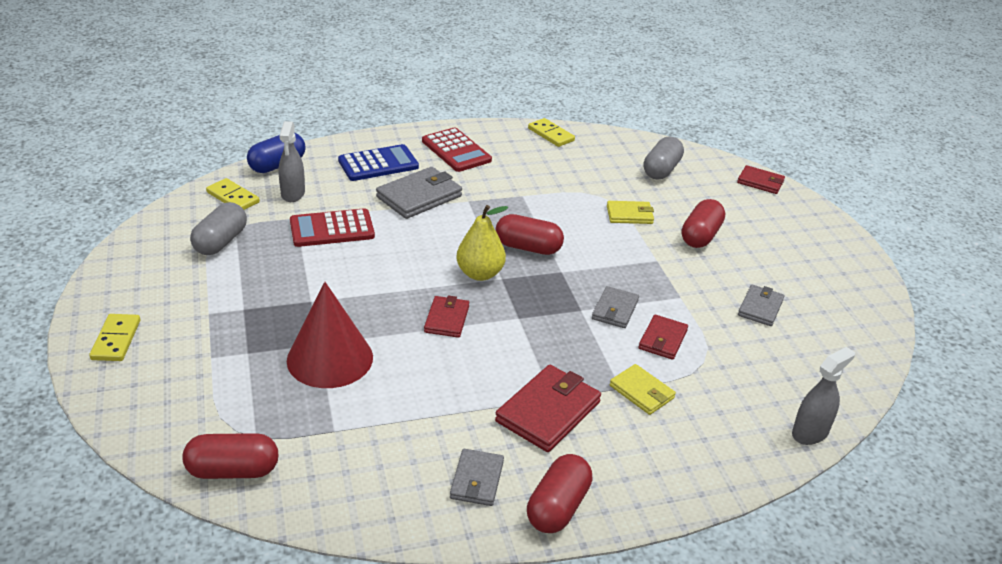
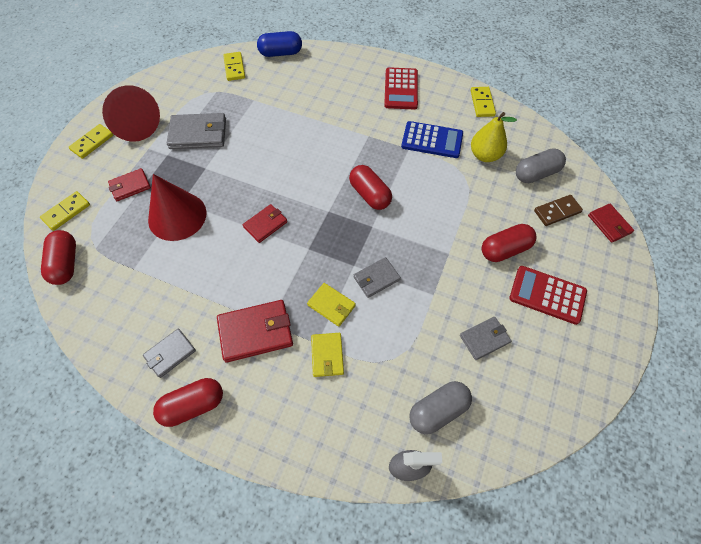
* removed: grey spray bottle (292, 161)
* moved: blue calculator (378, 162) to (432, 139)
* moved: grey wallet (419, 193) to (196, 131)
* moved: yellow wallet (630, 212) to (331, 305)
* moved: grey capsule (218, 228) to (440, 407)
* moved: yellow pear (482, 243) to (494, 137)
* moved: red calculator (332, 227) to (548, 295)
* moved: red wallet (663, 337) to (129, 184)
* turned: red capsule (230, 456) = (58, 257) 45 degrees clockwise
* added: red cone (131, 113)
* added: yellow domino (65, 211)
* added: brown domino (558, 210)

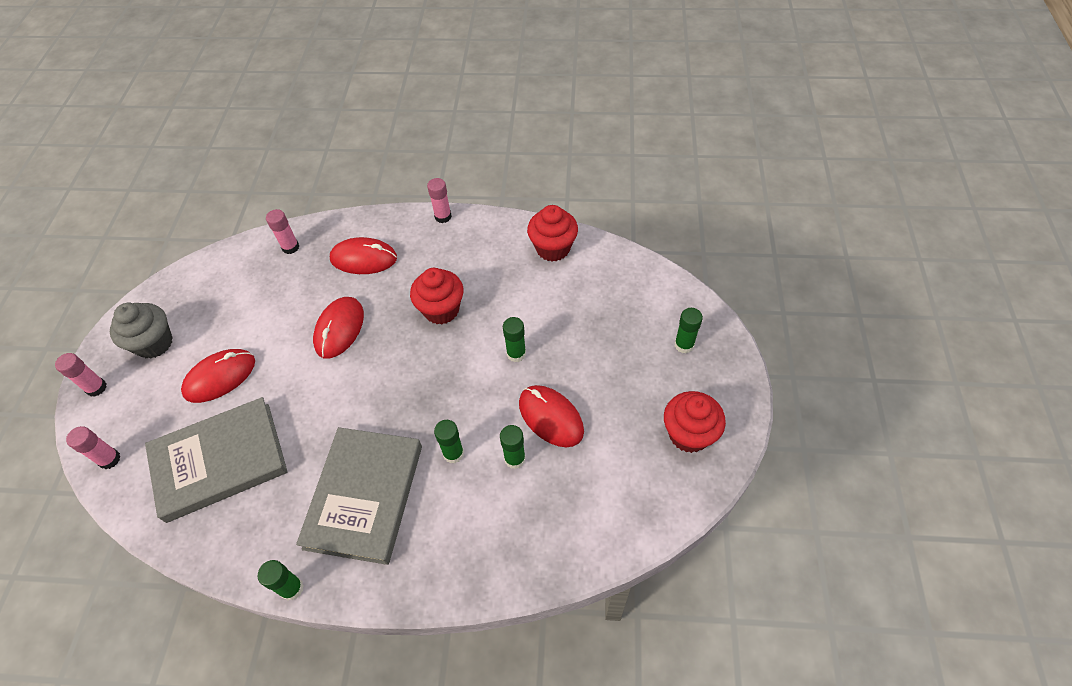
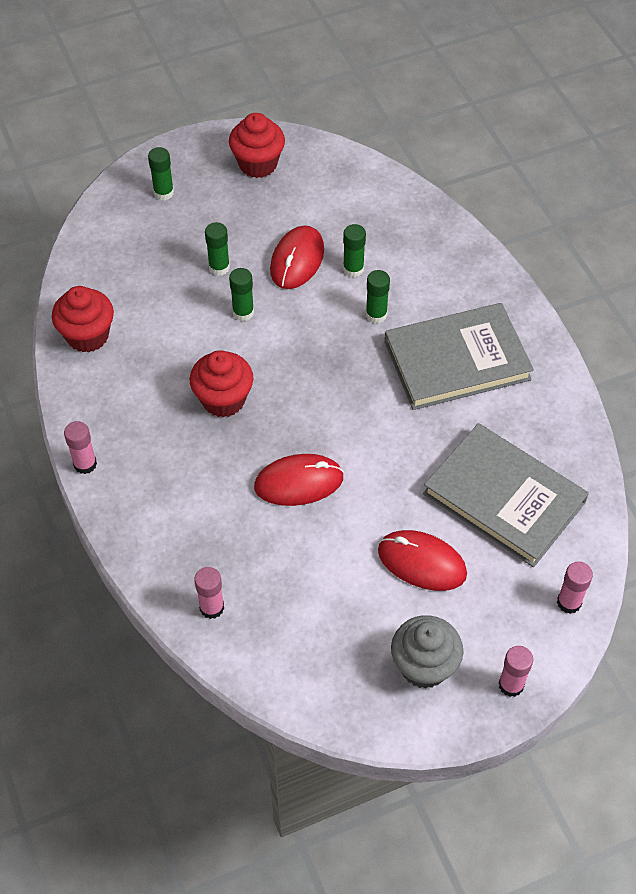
* removed: red mouse (363, 255)
* moved: green glue stick (281, 580) to (217, 249)

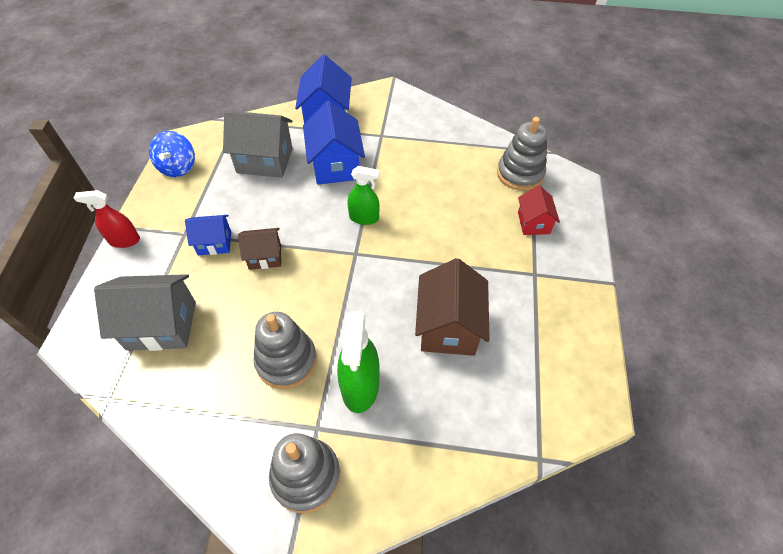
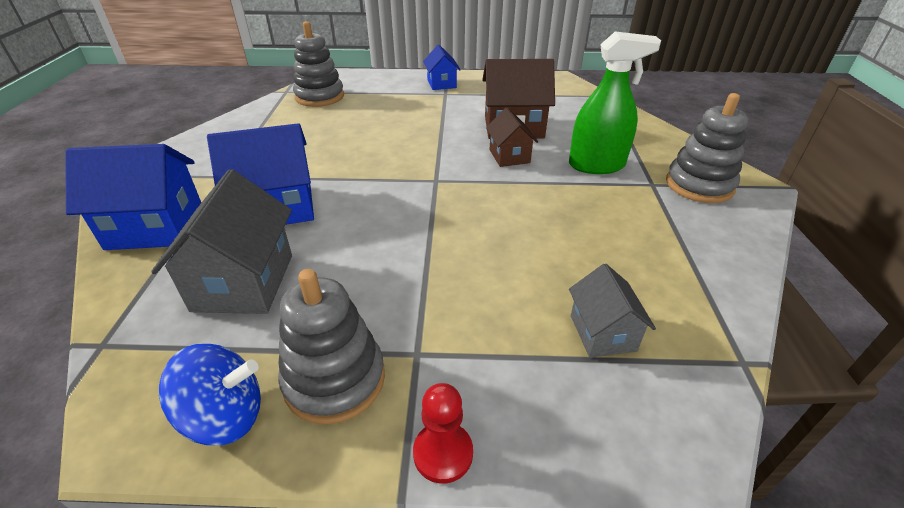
* removed: green spray bottle (363, 195)
* removed: red house (539, 210)
* replaced: red spray bottle (107, 219) to red pawn (443, 433)
* moved: blue house (208, 235) to (442, 67)
* moved: brown house (259, 249) to (512, 137)
* resized: grey house (145, 312) = (612, 310) x0.59
* moved: grey stacking toy (285, 350) to (331, 347)

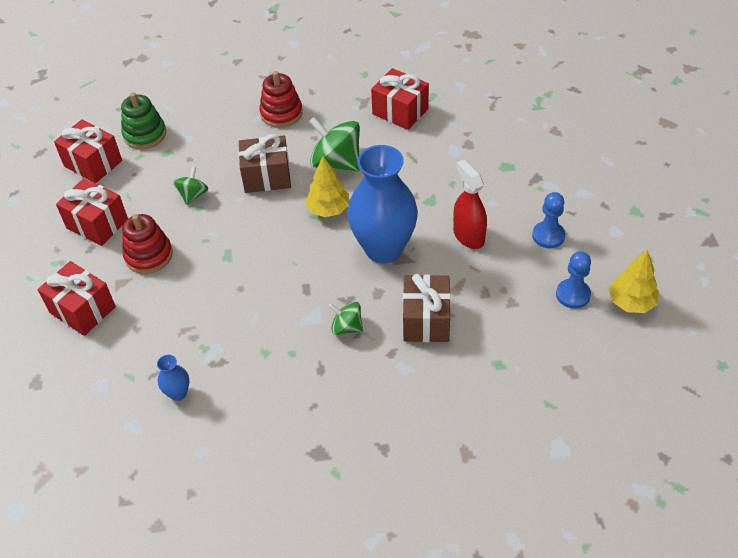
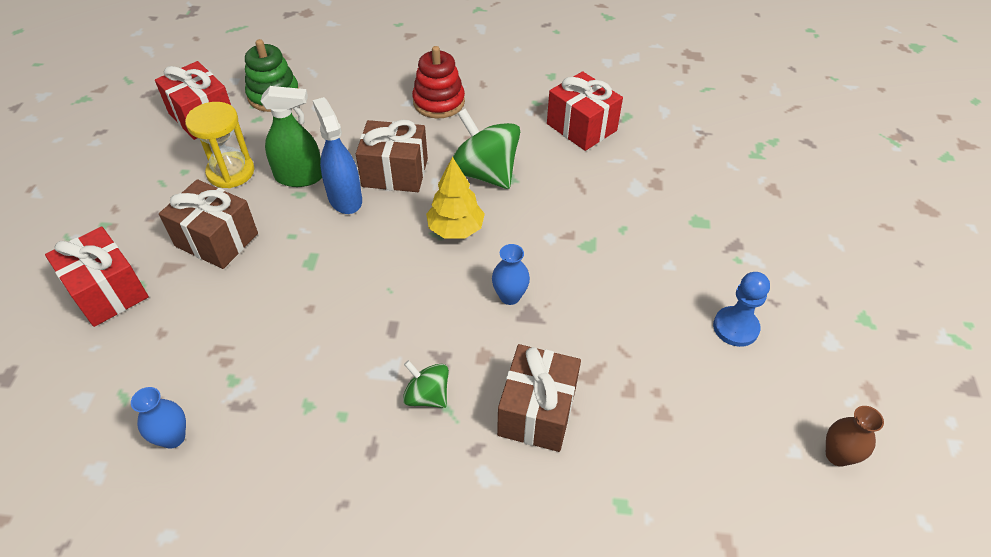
* resized: blue vase (382, 204) = (511, 274) x0.41
* removed: red spray bottle (470, 204)
* replaced: green spinning top (190, 186) to green spray bottle (291, 136)
* removed: red gift (92, 212)
* replaced: red stacking toy (147, 244) to brown gift (208, 224)
* replaced: yellow tree (634, 281) to brown vase (855, 436)
* removed: blue pawn (573, 280)
* added: blue spray bottle (337, 155)
* added: yellow hourglass (219, 145)

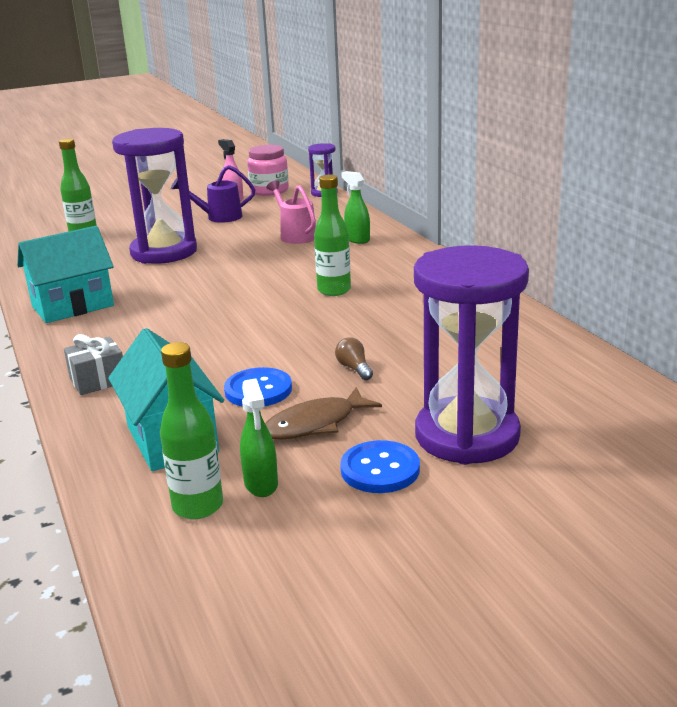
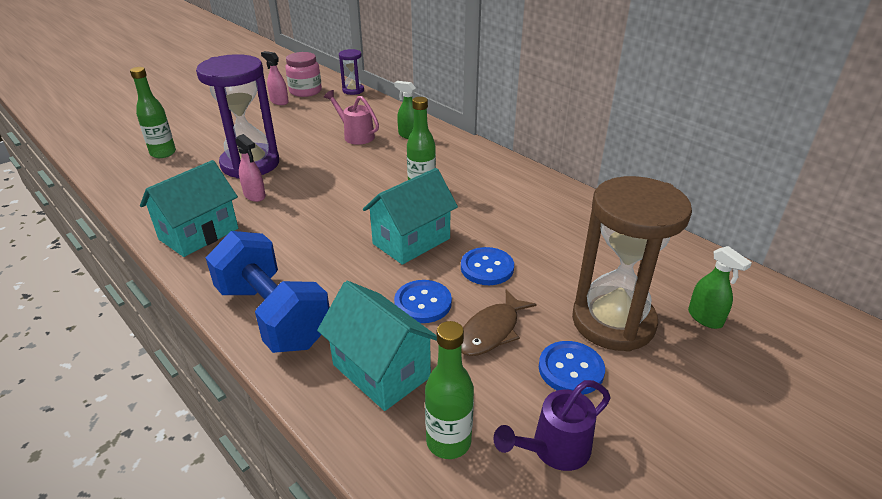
* moved: purple watering can (213, 194) to (552, 425)
* recoloured: purple hourglass (471, 355) to brown hourglass (632, 264)
* replaced: grey gift (93, 364) to blue dumbbell (268, 292)
* replaced: brown light bulb (354, 358) to blue button (487, 266)
* moved: green spray bottle (259, 437) to (720, 287)
* added: pink spray bottle (250, 168)
* added: turquoise house (410, 216)

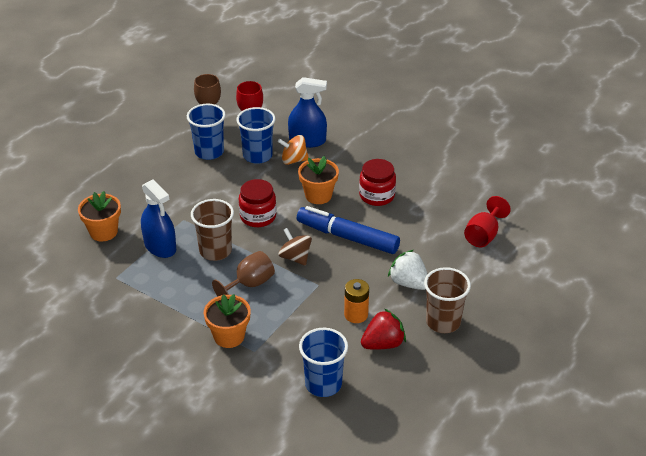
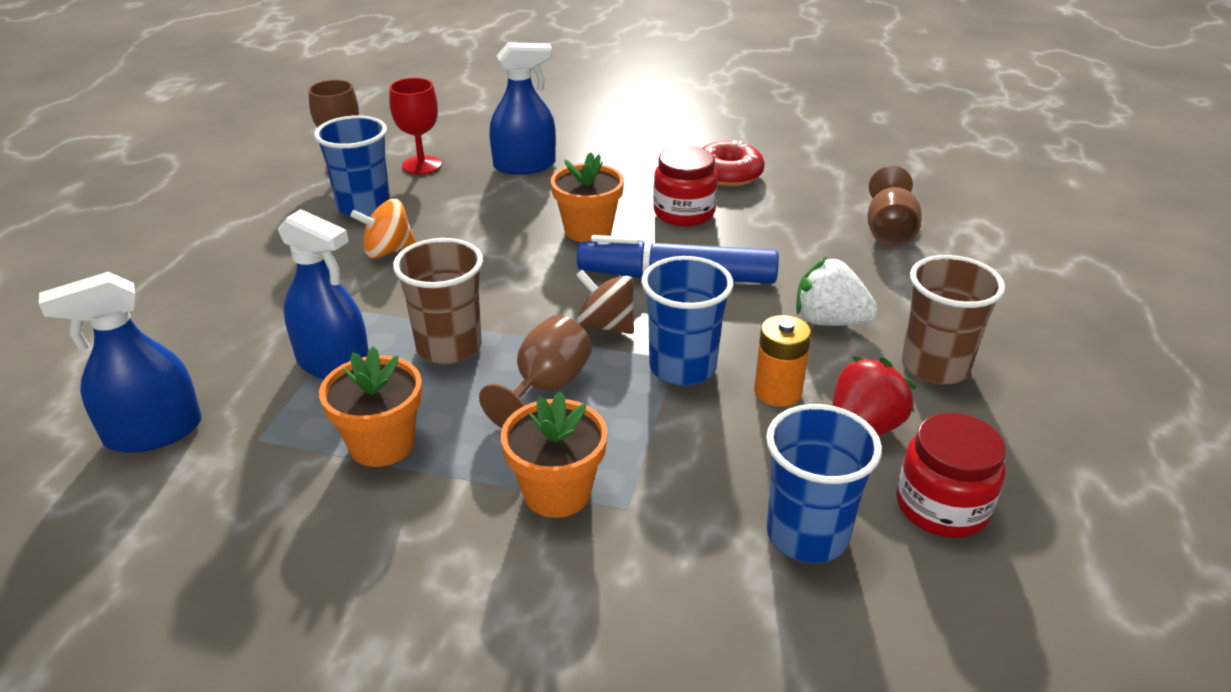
* moved: blue cup (255, 135) to (687, 321)
* moved: orange spinning top (293, 150) to (383, 228)
* moved: red jar (257, 203) to (951, 475)
* moved: orange flower pot (99, 216) to (370, 407)
* recoloured: red goblet (487, 221) to brown goblet (894, 206)
* added: red donut (734, 163)
* added: blue spray bottle (120, 362)

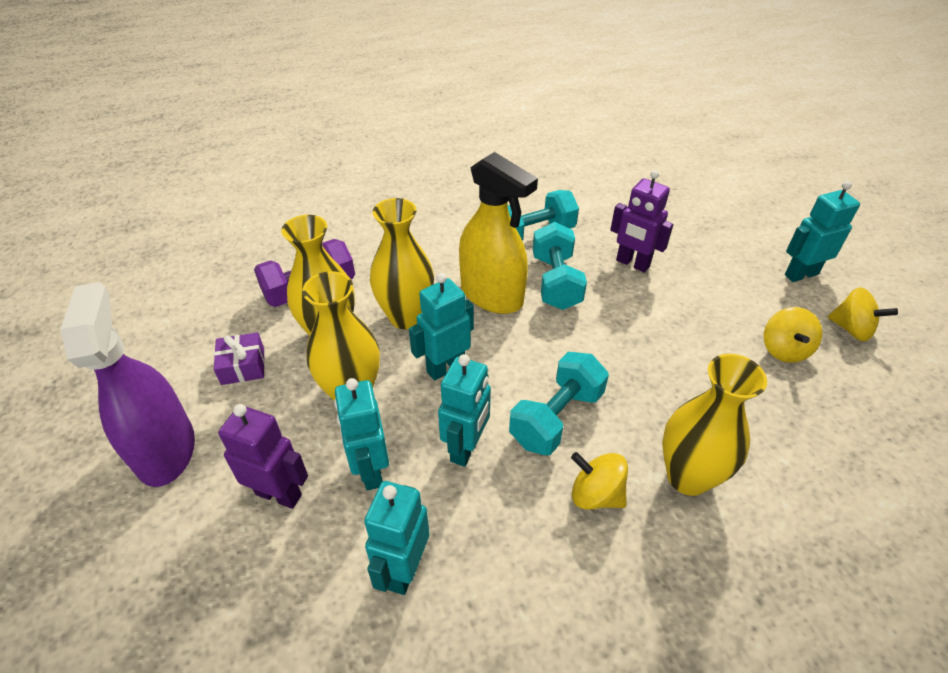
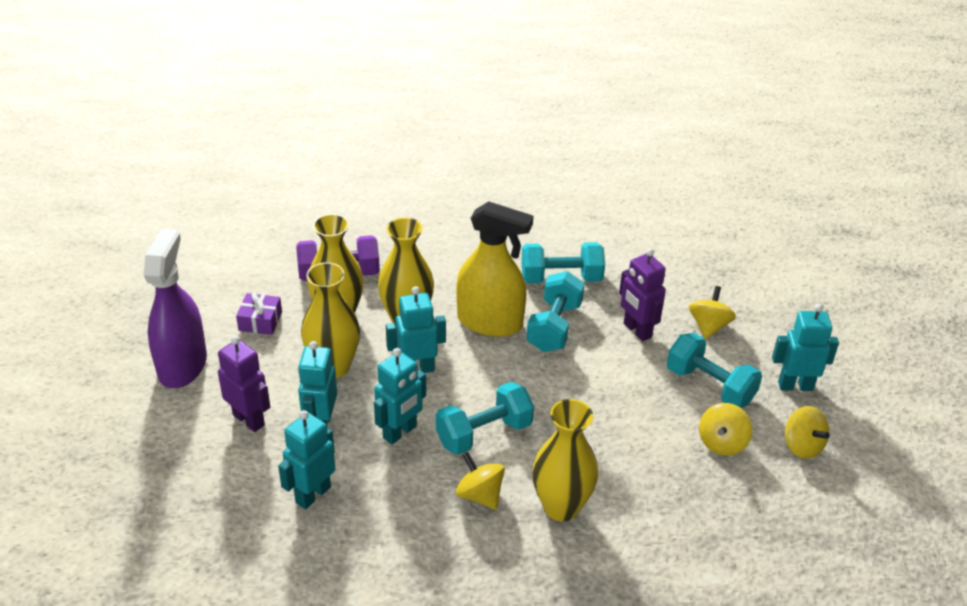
* turned: yellow spray bottle (498, 233) = (494, 269) 45 degrees counterclockwise
* added: yellow spinning top (712, 312)
* added: turquoise dumbbell (714, 370)

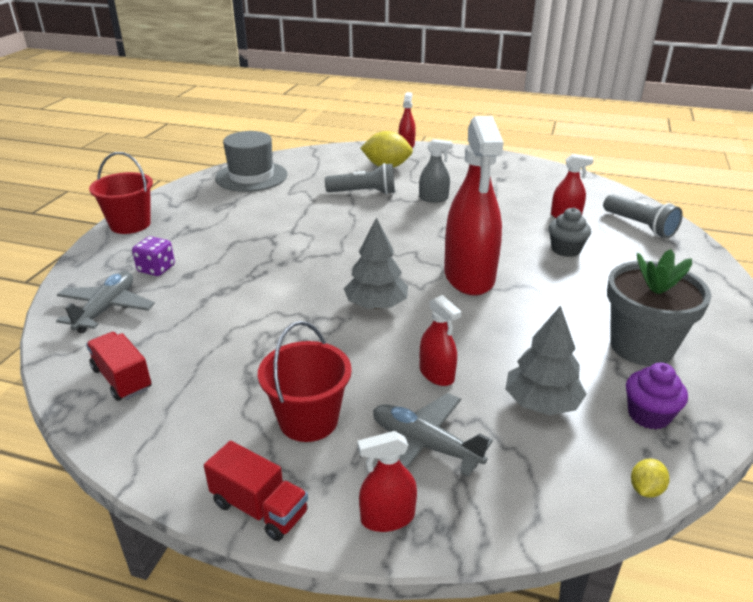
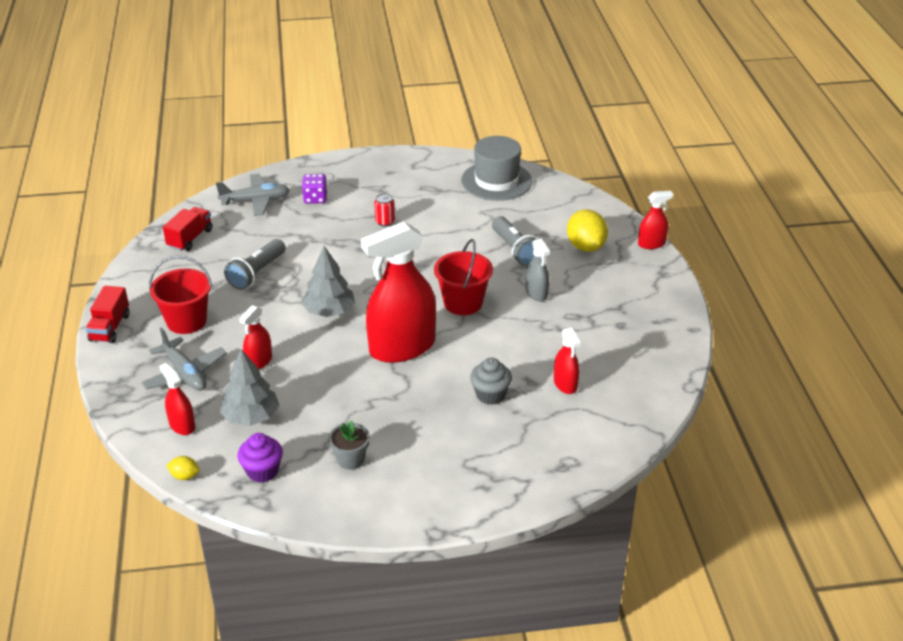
* moved: red bucket (121, 193) to (463, 277)
* moved: grey flashlight (643, 216) to (255, 264)
* resized: grey flower pot (659, 307) = (349, 445) x0.51
* turned: grey plane (433, 435) = (184, 359) 135 degrees clockwise
* moved: red spray bottle (387, 481) to (177, 399)
* added: red can (384, 209)

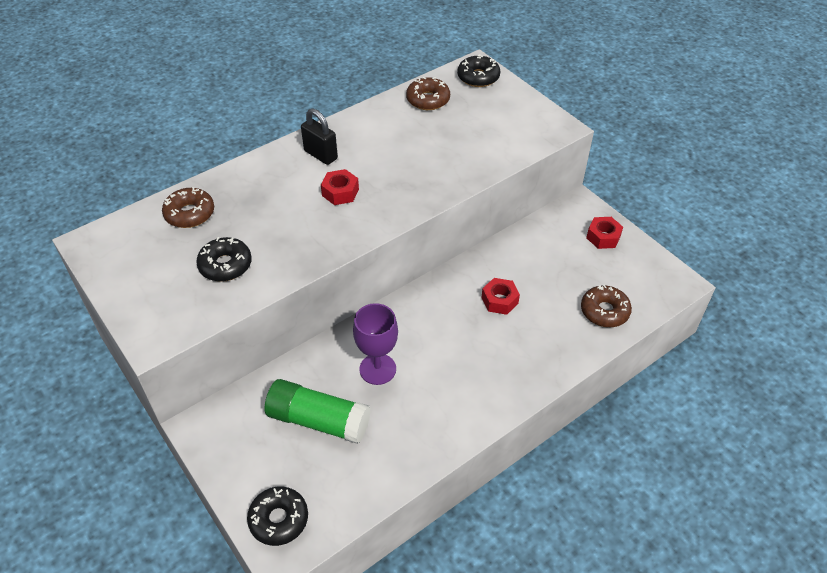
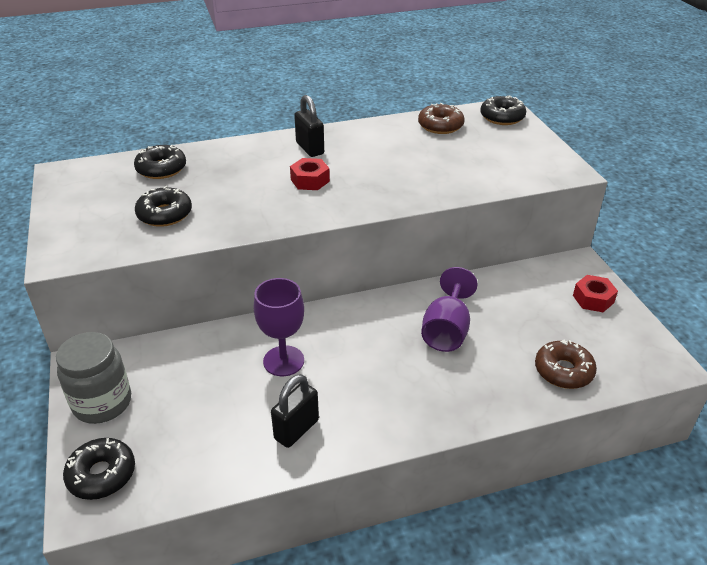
* recoloured: brown donut (188, 207) to black donut (160, 162)
* replaced: red nut (501, 296) to purple goblet (449, 309)
* removed: green glue stick (317, 411)
* added: grey jar (93, 378)
* added: black padlock (295, 411)

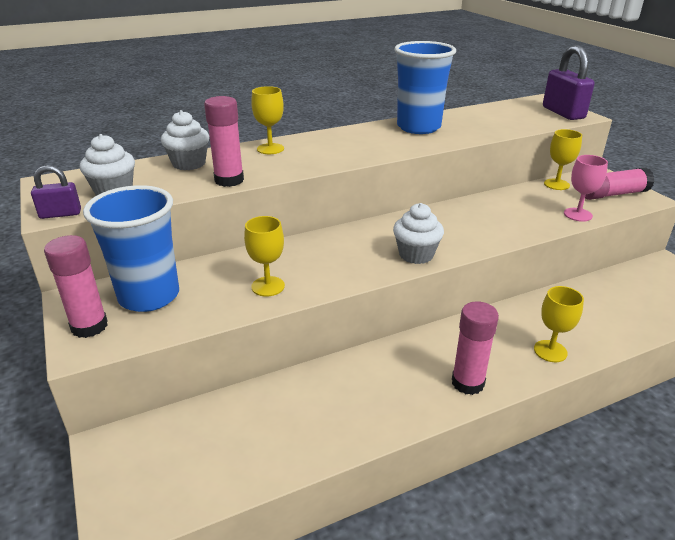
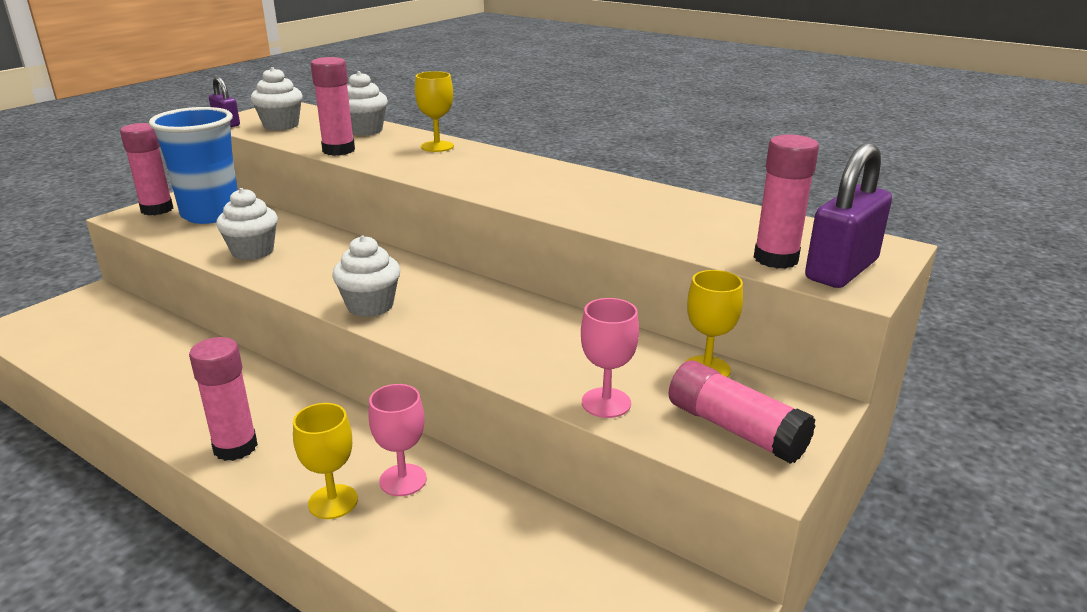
* removed: blue cup (425, 87)
* replaced: yellow goblet (264, 256) to white cupcake (247, 224)
* added: pink glue stick (786, 201)
* added: pink goblet (397, 440)

